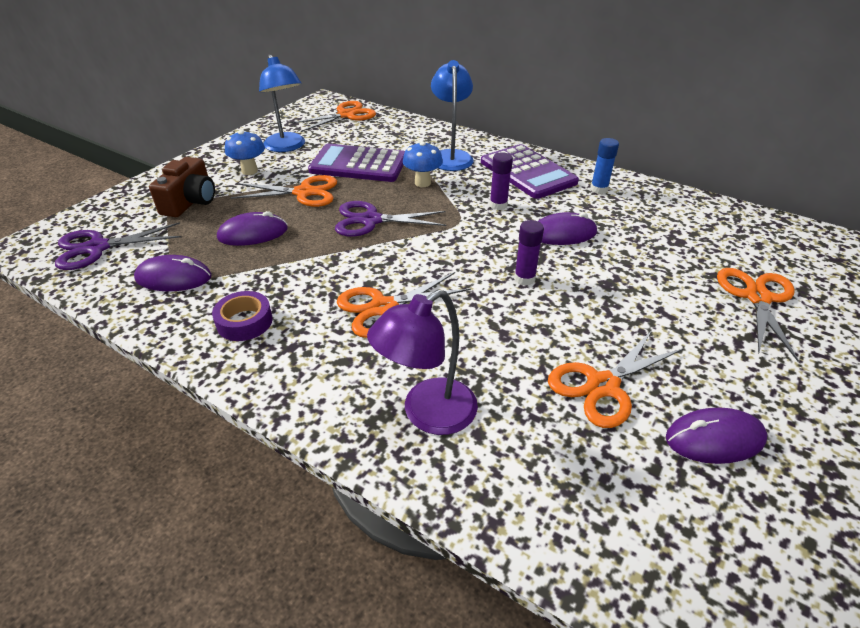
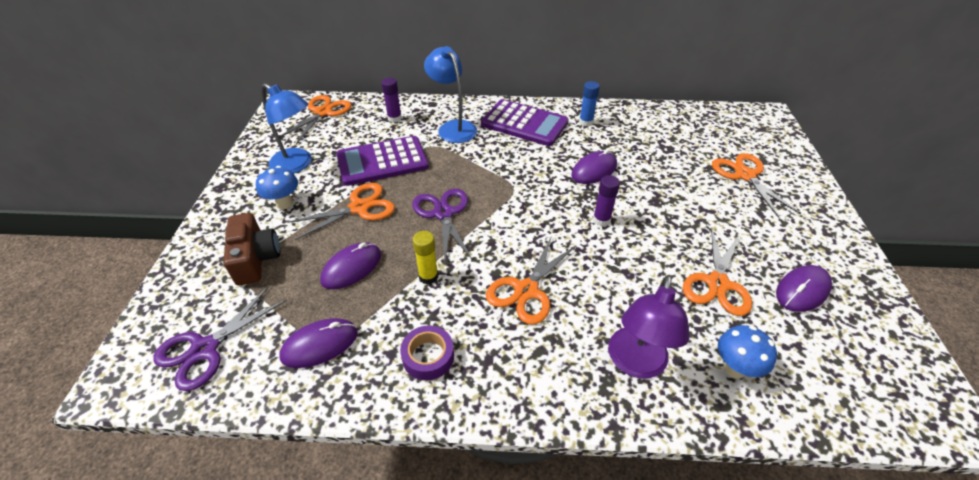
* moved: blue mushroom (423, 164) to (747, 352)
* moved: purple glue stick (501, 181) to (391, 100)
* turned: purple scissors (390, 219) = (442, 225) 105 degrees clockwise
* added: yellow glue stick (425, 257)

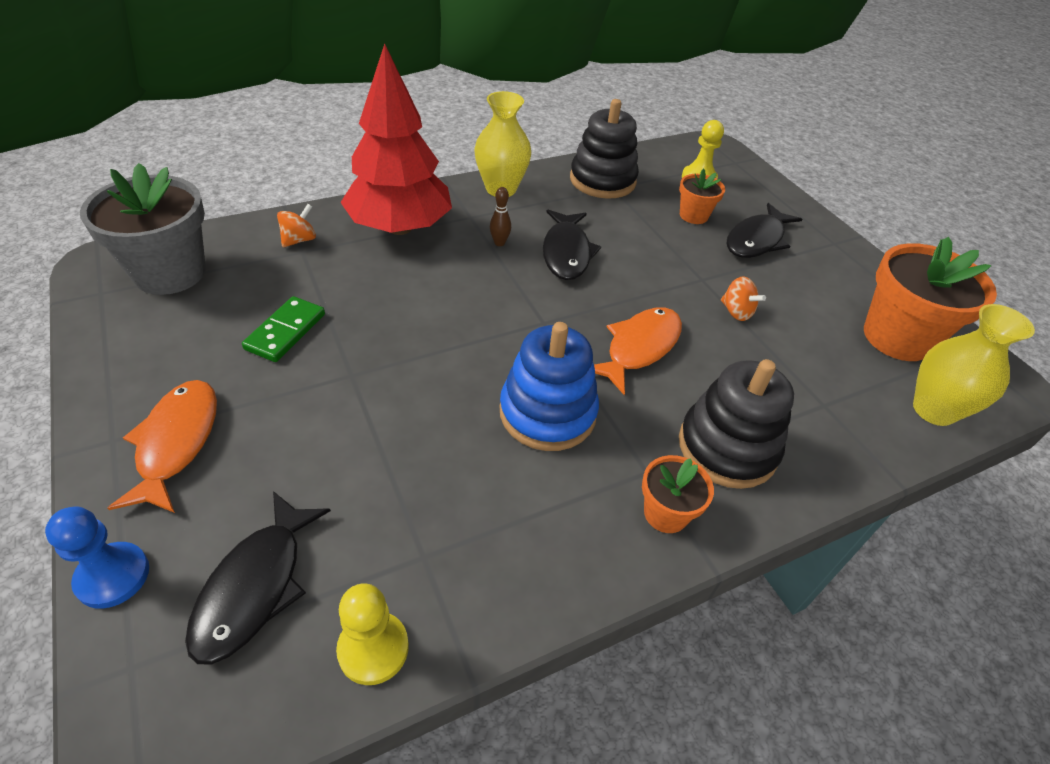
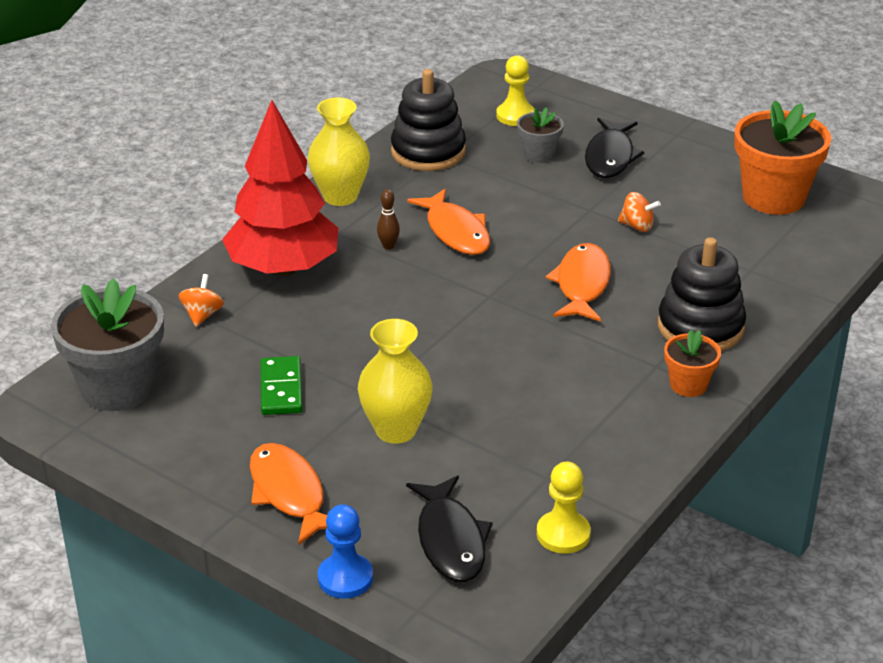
* recoloured: orange flower pot (702, 196) to grey flower pot (540, 135)
* recoloured: black fish (572, 245) to orange fish (448, 222)
* moved: yellow vase (974, 365) to (395, 381)
* removed: blue stacking toy (549, 386)

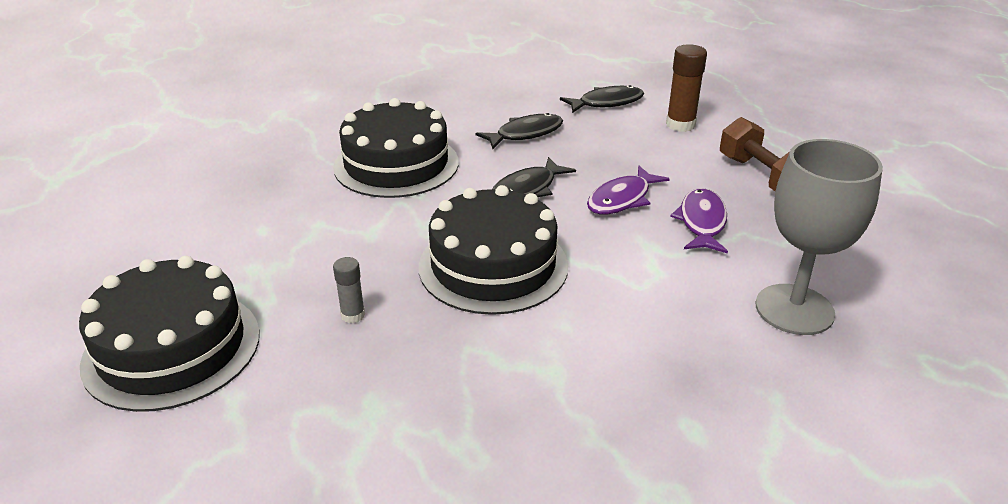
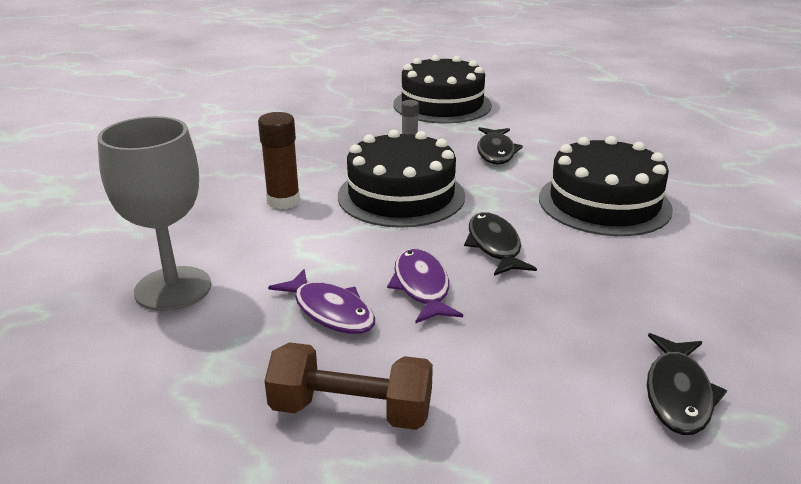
* moved: brown glue stick (686, 88) to (279, 160)
* moved: black fish (519, 131) to (500, 145)

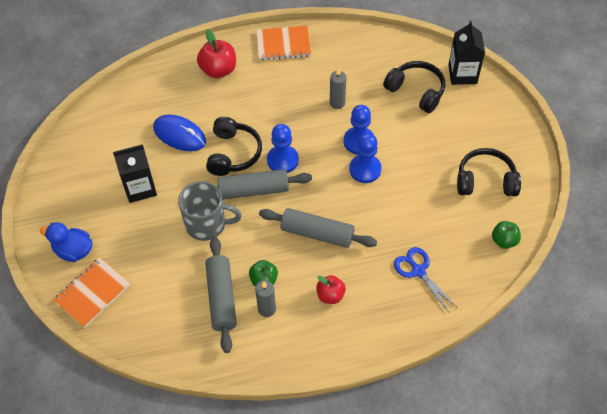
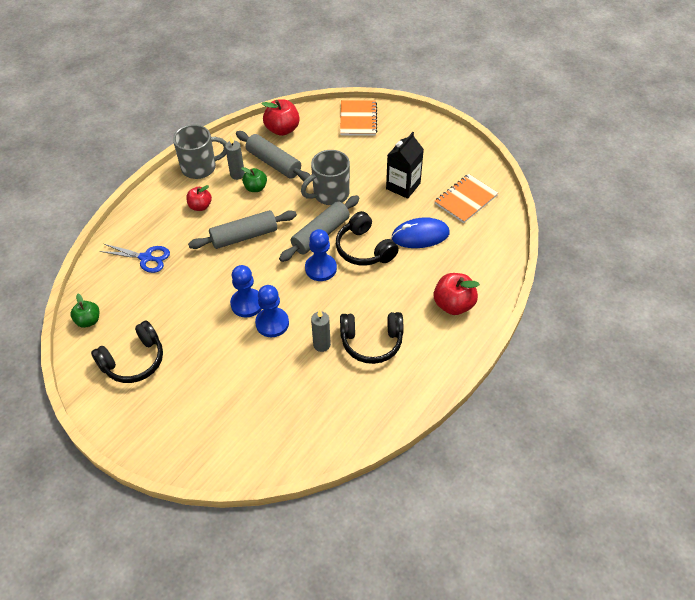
* removed: black carton (466, 53)
* moved: orange notebook (283, 43) to (466, 198)
* moved: black headphones (414, 87) to (371, 338)
* removed: blue duck (66, 242)
* added: red apple (281, 117)
* added: grey mug (200, 152)

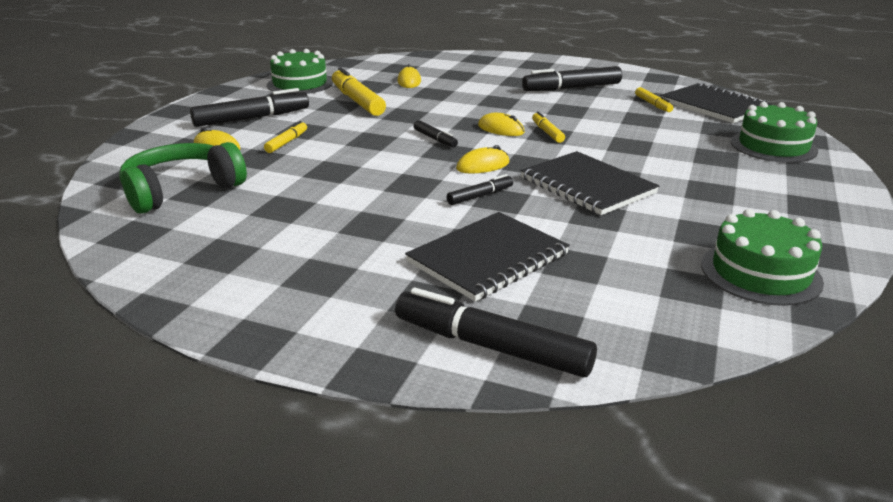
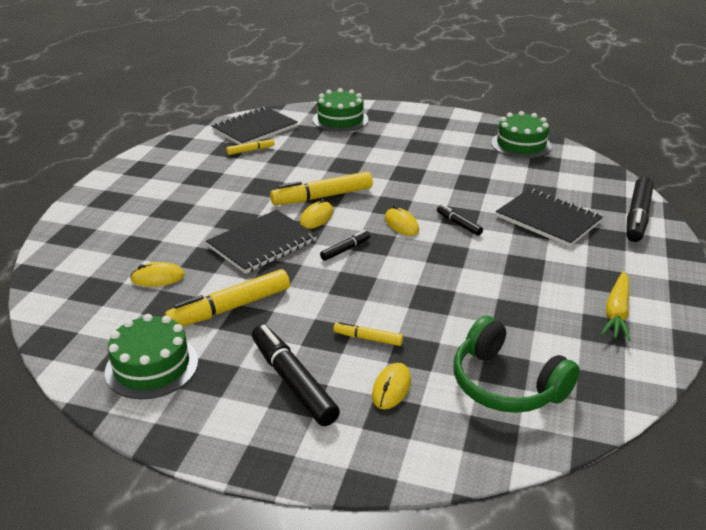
* removed: black marker (572, 78)
* resized: yellow marker (548, 127) = (321, 188) x1.93
* moved: black notebook (589, 183) to (261, 242)
* added: yellow carrot (616, 306)

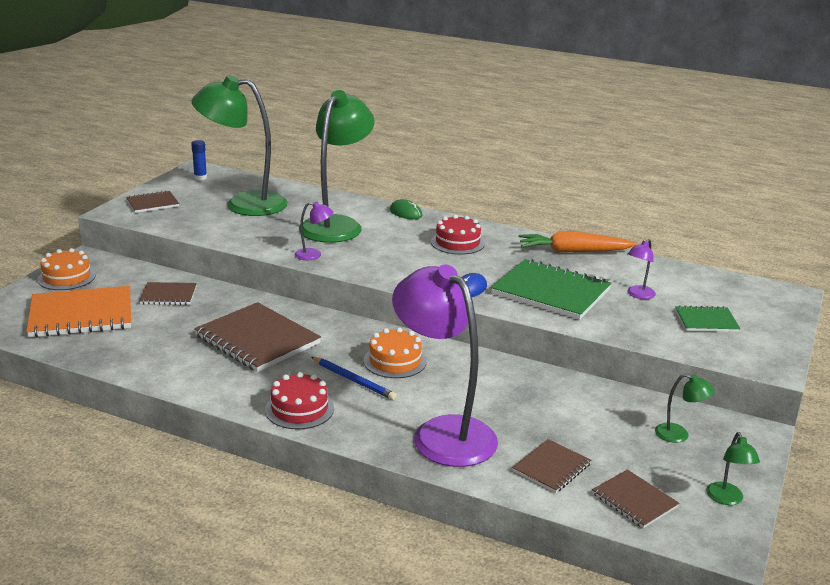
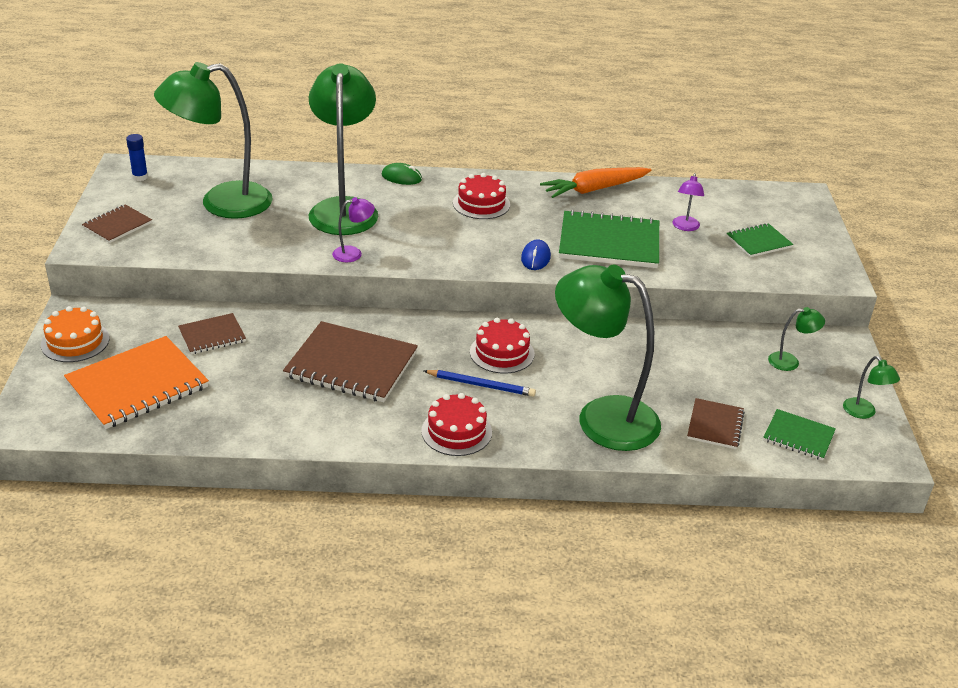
* recoloured: purple lamp (445, 366) to green lamp (608, 358)
* recoloured: orange cake (395, 353) to red cake (502, 345)
* recoloured: brown notebook (635, 499) to green notebook (799, 435)

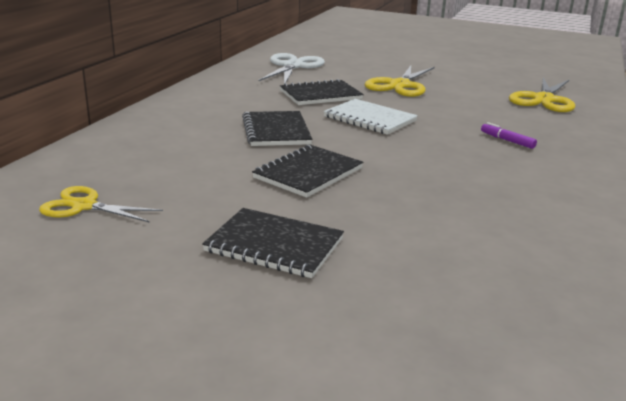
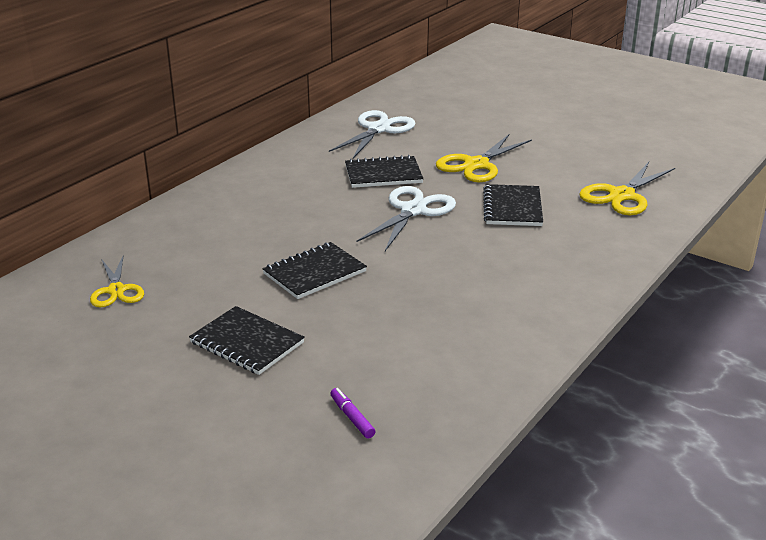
* replaced: white notebook (371, 117) to white scissors (406, 218)
* moved: black notebook (277, 128) to (513, 205)
* moved: purple marker (509, 135) to (352, 413)
* turned: yellow scissors (101, 204) = (117, 281) 135 degrees counterclockwise

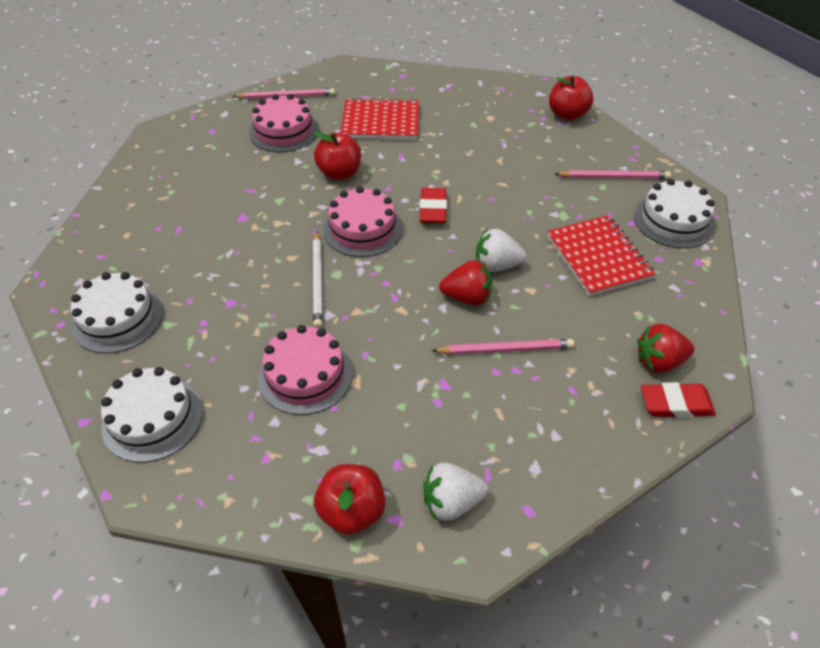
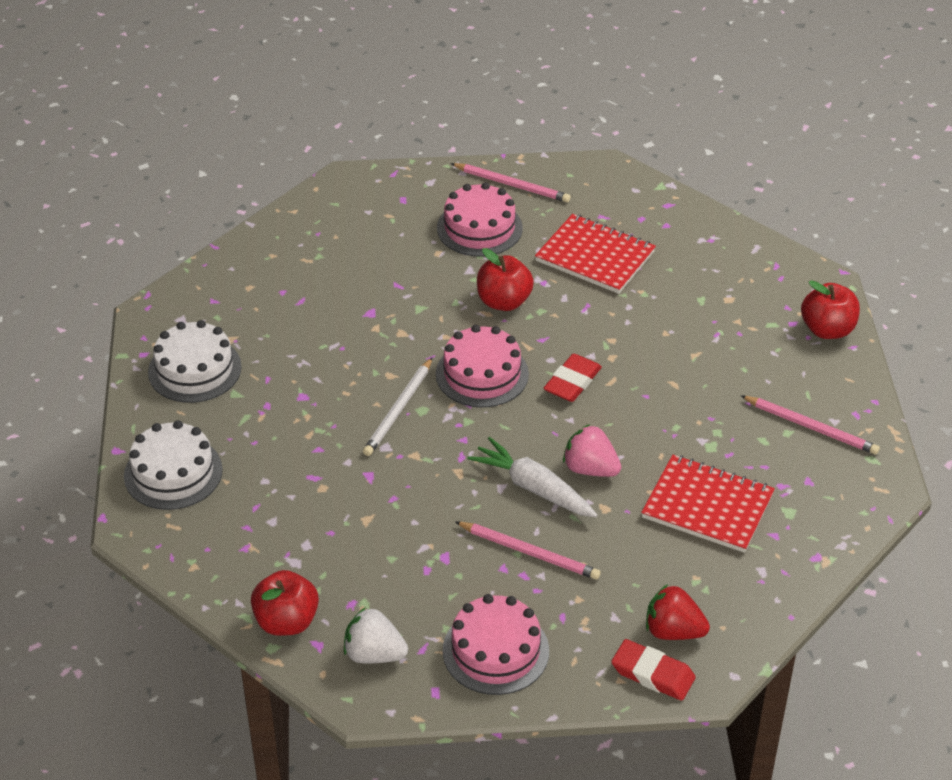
* removed: white cake (674, 213)
* turned: red notebook (601, 255) = (708, 504) 75 degrees counterclockwise
* recoloured: white strawberry (501, 250) to pink strawberry (592, 450)
* replaced: red strawberry (465, 282) to white carrot (533, 477)
* moved: pink cake (305, 370) to (496, 644)

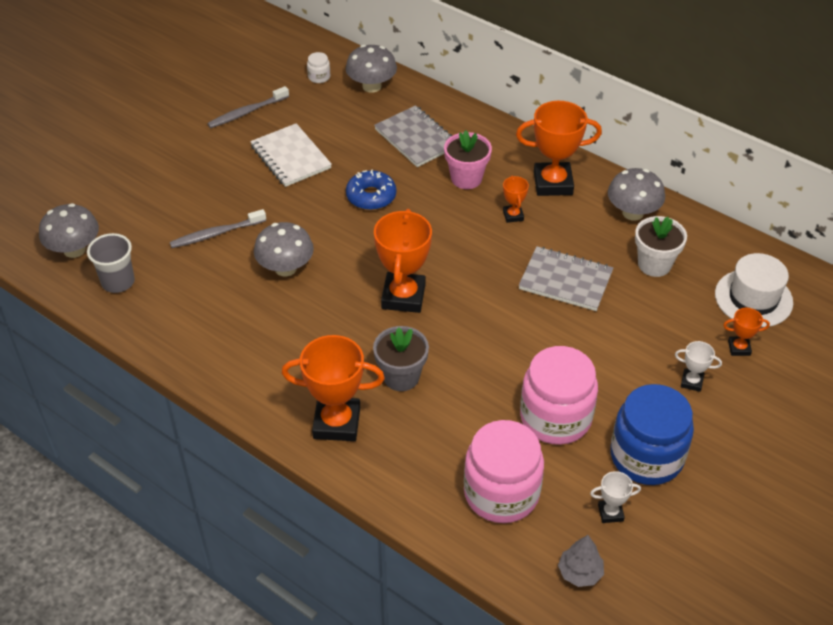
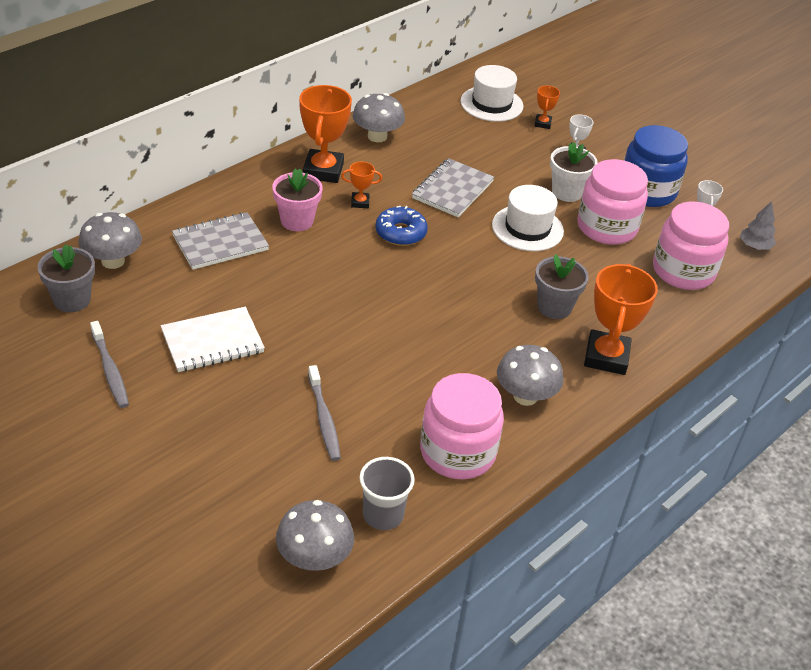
* replaced: white jar (318, 67) to grey flower pot (66, 278)
* moved: blue donut (371, 190) to (401, 226)
* removed: orange trophy (403, 261)
* moved: white flower pot (661, 246) to (574, 172)
* moved: grey mushroom (284, 249) to (530, 375)
* added: white hat (528, 218)
* added: pink jar (462, 426)

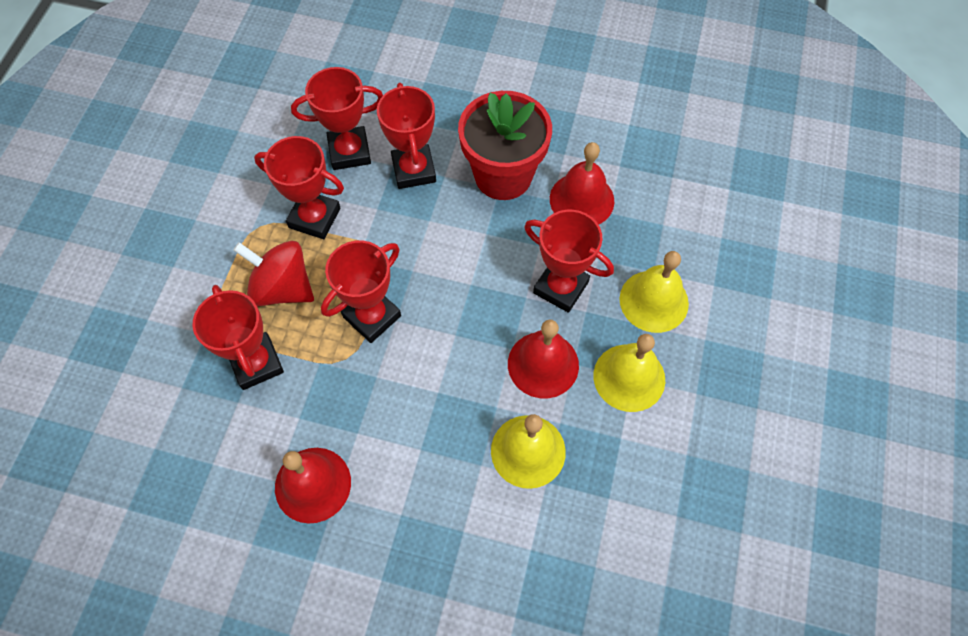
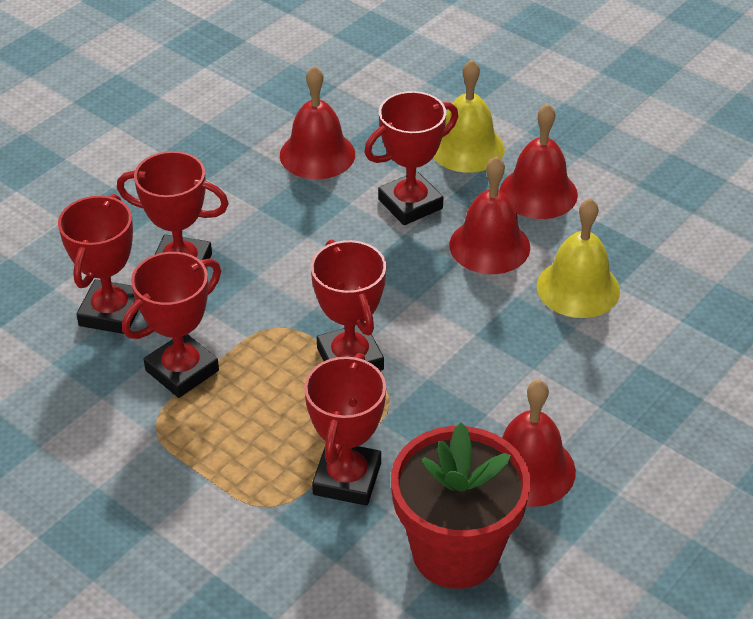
* moved: red flower pot (505, 145) to (461, 505)
* removed: red spinning top (273, 273)
* turned: red trophy (238, 337) = (345, 429) 75 degrees counterclockwise
* recoloured: yellow bell (629, 373) to red bell (539, 161)

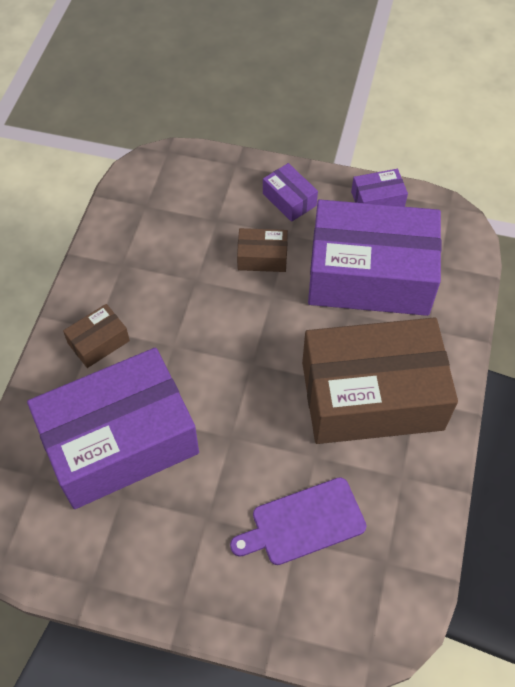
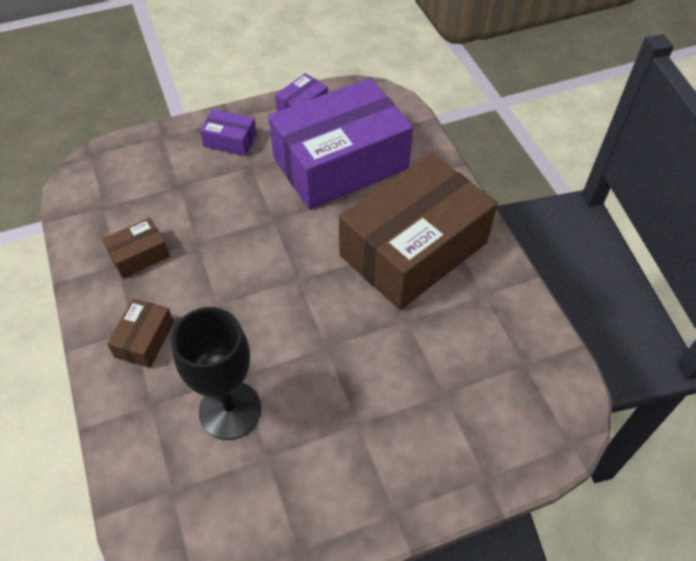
* moved: brown box (262, 250) to (136, 248)
* replaced: purple box (113, 428) to black goblet (216, 373)
* removed: purple cutting board (298, 521)

